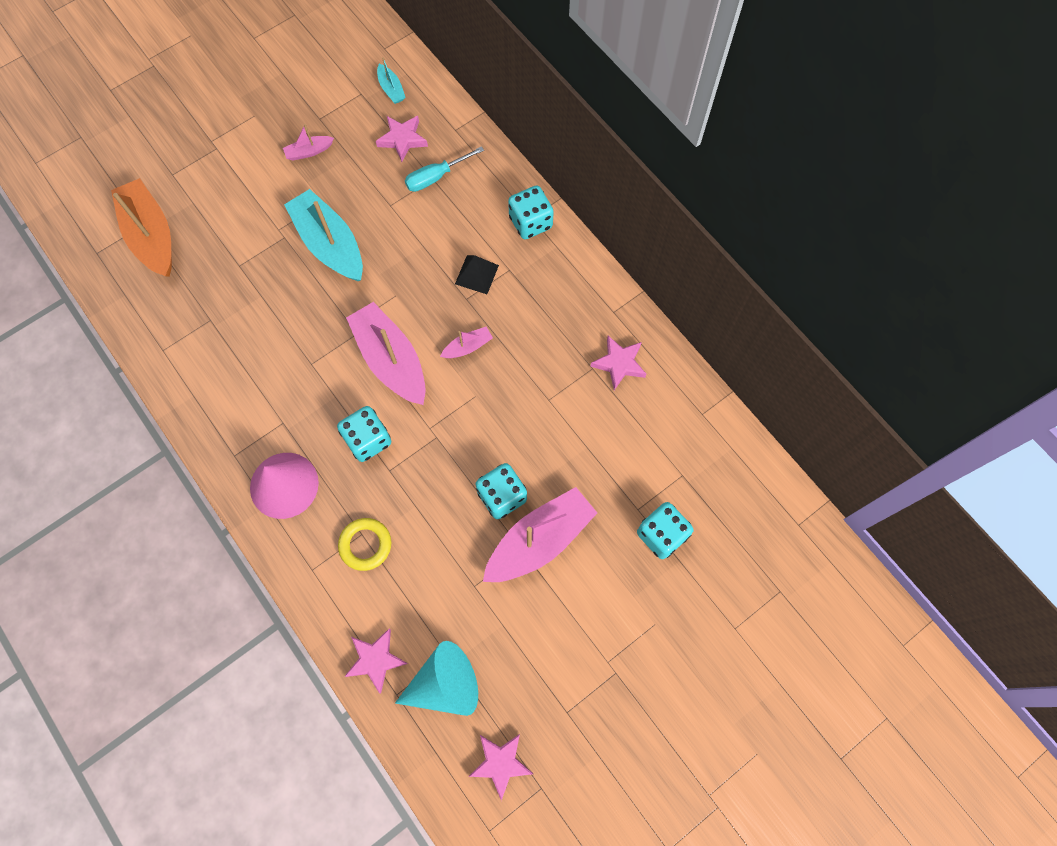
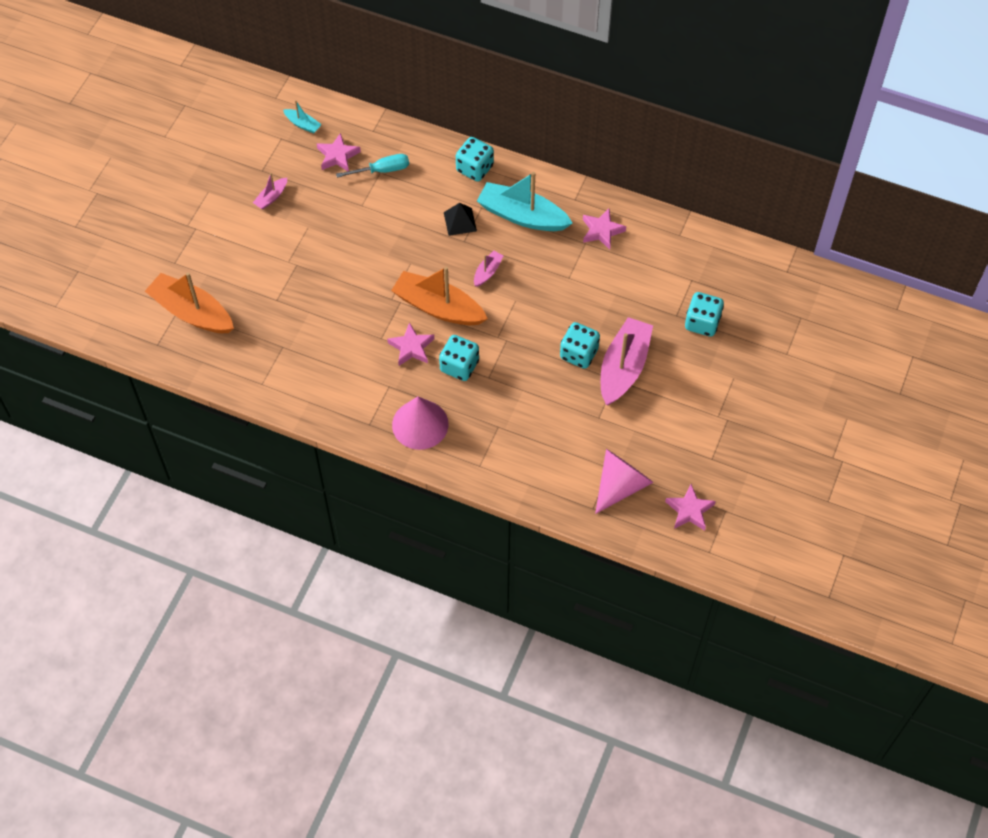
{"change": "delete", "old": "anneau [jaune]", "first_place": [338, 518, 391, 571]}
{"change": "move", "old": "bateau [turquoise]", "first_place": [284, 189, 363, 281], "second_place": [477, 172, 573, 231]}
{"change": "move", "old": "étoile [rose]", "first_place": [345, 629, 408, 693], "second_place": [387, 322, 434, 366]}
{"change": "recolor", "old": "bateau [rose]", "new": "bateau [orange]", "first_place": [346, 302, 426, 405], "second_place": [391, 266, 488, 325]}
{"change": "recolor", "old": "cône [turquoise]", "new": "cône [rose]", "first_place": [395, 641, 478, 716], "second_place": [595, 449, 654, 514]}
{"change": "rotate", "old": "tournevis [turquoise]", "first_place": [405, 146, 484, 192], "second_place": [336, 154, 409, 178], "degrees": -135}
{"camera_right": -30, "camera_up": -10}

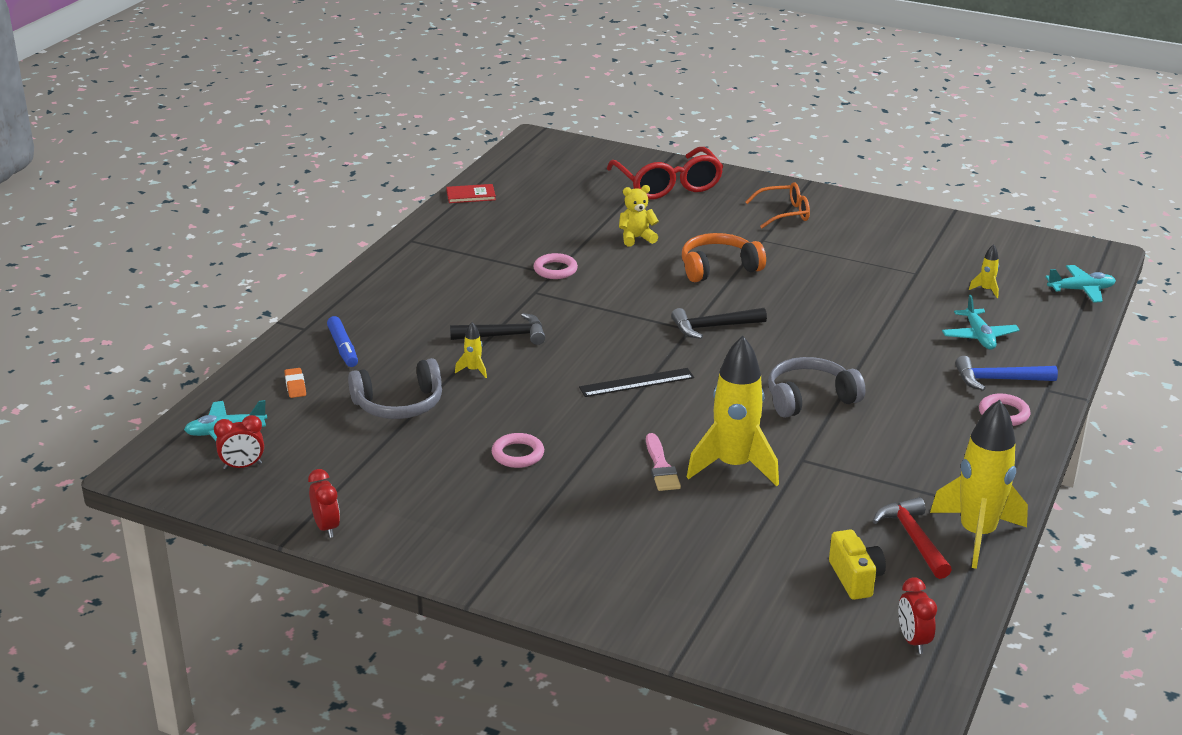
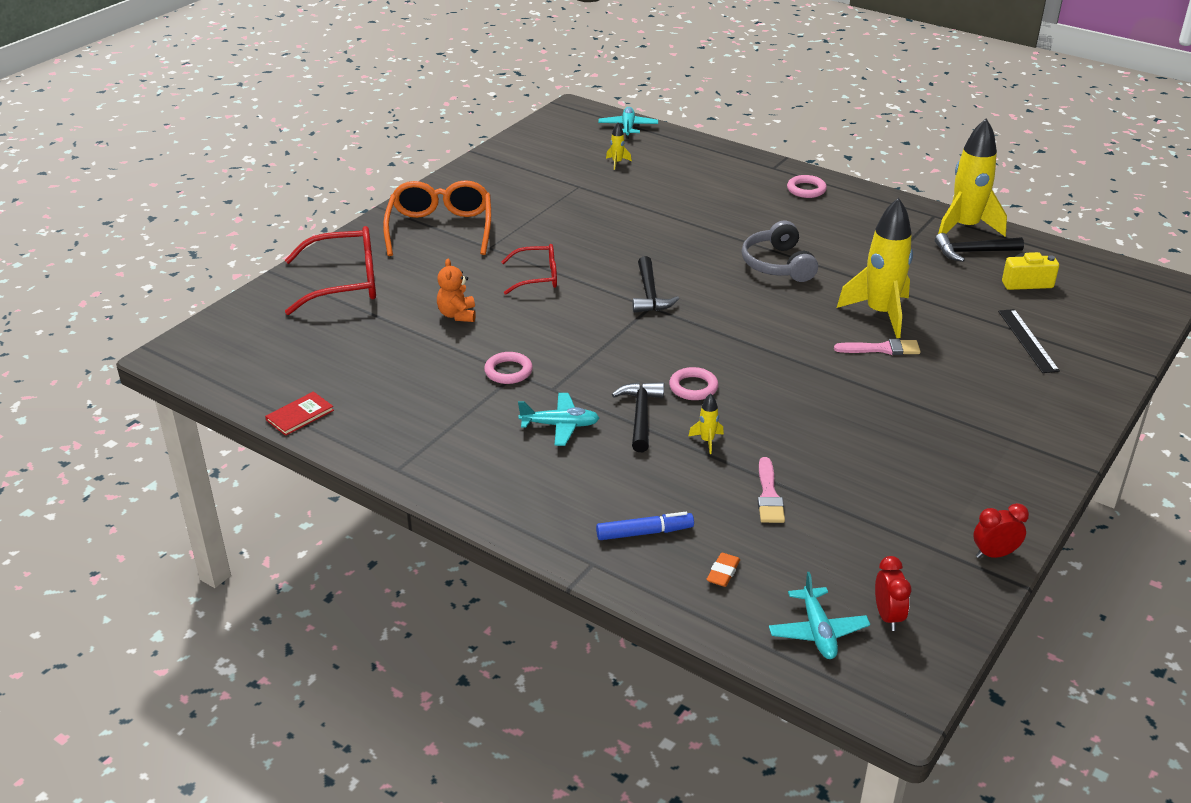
{"change": "delete", "old": "réveil [rouge]", "first_place": [898, 577, 937, 654]}
{"change": "delete", "old": "marteau [bleu]", "first_place": [955, 356, 1058, 391]}
{"change": "move", "old": "anneau [rose]", "first_place": [492, 433, 544, 468], "second_place": [669, 367, 718, 400]}
{"change": "move", "old": "règle [noir]", "first_place": [579, 368, 694, 397], "second_place": [998, 309, 1060, 373]}
{"change": "move", "old": "avion [turquoise]", "first_place": [942, 295, 1020, 350], "second_place": [518, 393, 599, 446]}
{"change": "replace", "old": "casque audio [gris]", "new": "pinceau [rose]", "first_place": [348, 358, 442, 419], "second_place": [758, 457, 785, 523]}
{"change": "replace", "old": "casque audio [orange]", "new": "lunettes [rouge]", "first_place": [682, 233, 766, 282], "second_place": [501, 244, 557, 295]}
{"change": "recolor", "old": "ours en peluche [jaune]", "new": "ours en peluche [orange]", "first_place": [619, 185, 659, 246], "second_place": [437, 259, 476, 322]}
{"change": "recolor", "old": "marteau [rouge]", "new": "marteau [noir]", "first_place": [873, 497, 952, 579], "second_place": [935, 233, 1024, 262]}
{"change": "rotate", "old": "gomme [orange]", "first_place": [284, 368, 306, 398], "second_place": [706, 553, 740, 587], "degrees": -60}
{"change": "rotate", "old": "livre [rouge]", "first_place": [446, 184, 496, 203], "second_place": [265, 392, 334, 436], "degrees": 45}
{"change": "resize", "old": "lunettes [orange]", "first_place": [745, 182, 810, 228], "second_place": [383, 180, 491, 256], "factor": 1.67}
{"camera_right": -80, "camera_up": 5}

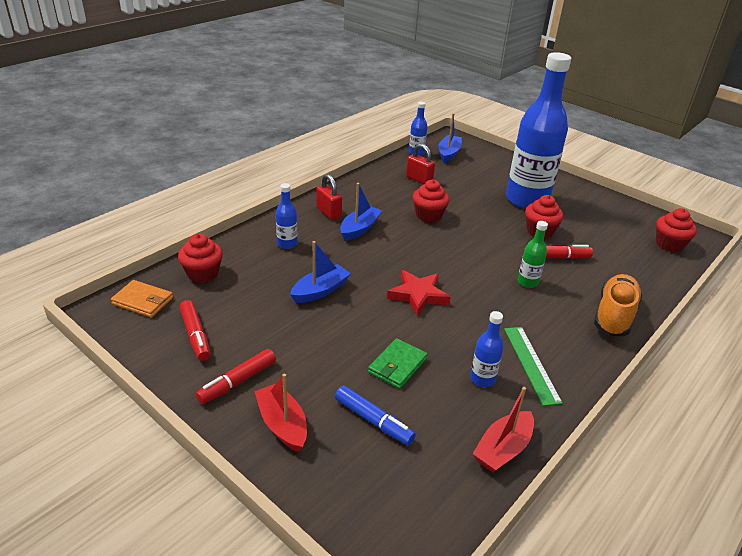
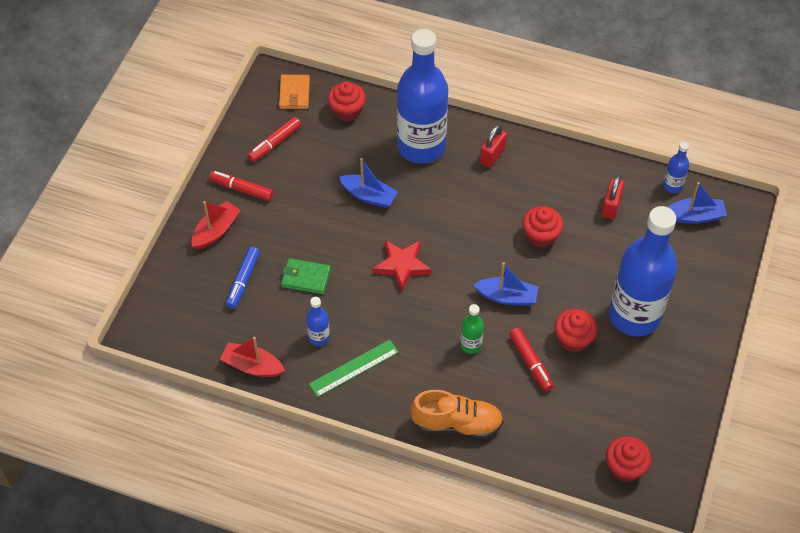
{"change": "move", "old": "bateau [bleu]", "first_place": [340, 183, 382, 241], "second_place": [473, 262, 538, 306]}
{"change": "resize", "old": "bouteille [bleu]", "first_place": [276, 183, 297, 249], "second_place": [397, 29, 448, 164], "factor": 2.47}
{"camera_right": 70, "camera_up": 20}

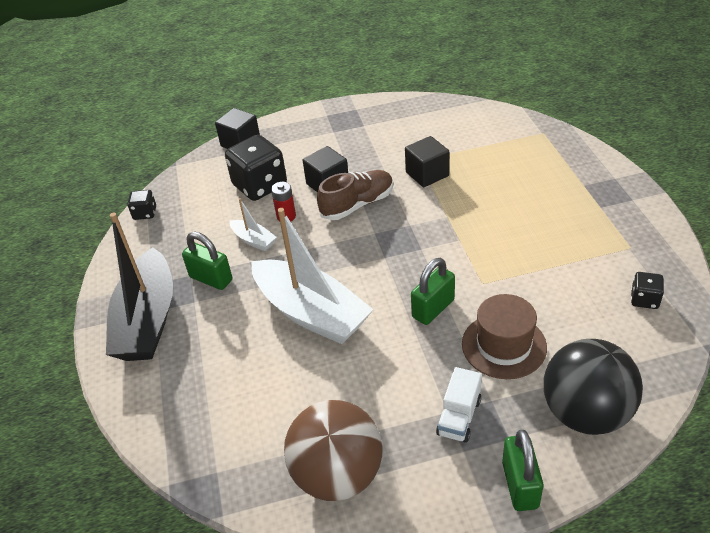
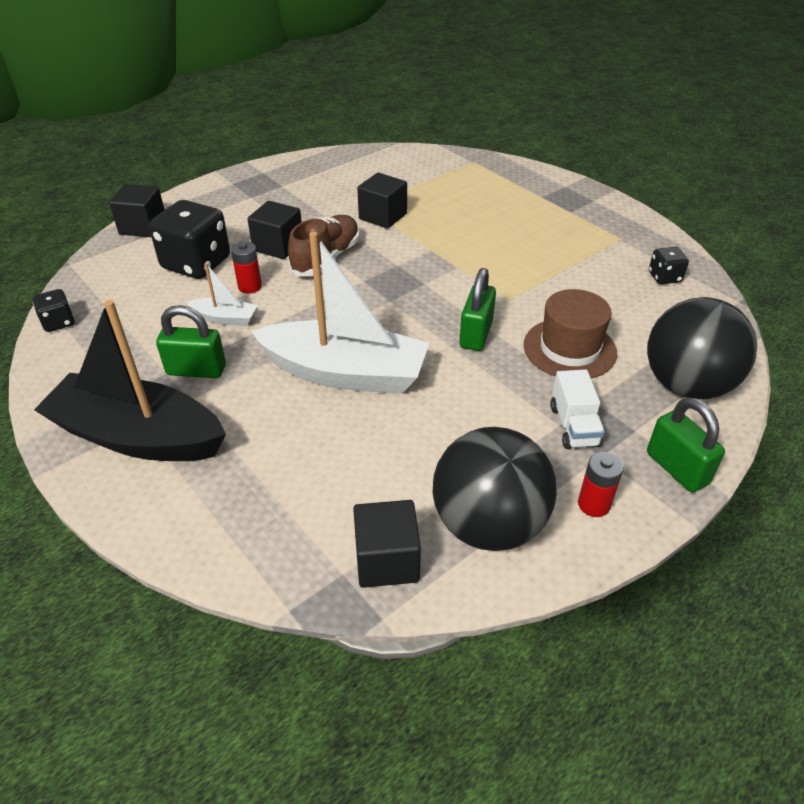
{"change": "insert", "new": "cube [noir]", "second_place": [353, 500, 421, 588]}
{"change": "insert", "new": "pile [rouge]", "second_place": [578, 452, 623, 517]}
{"change": "recolor", "old": "balle [marron]", "new": "balle [noir]", "first_place": [284, 400, 382, 501], "second_place": [433, 427, 557, 551]}
{"change": "rotate", "old": "bateau [noir]", "first_place": [106, 212, 173, 361], "second_place": [34, 300, 226, 461], "degrees": 135}
{"camera_right": -30, "camera_up": 0}

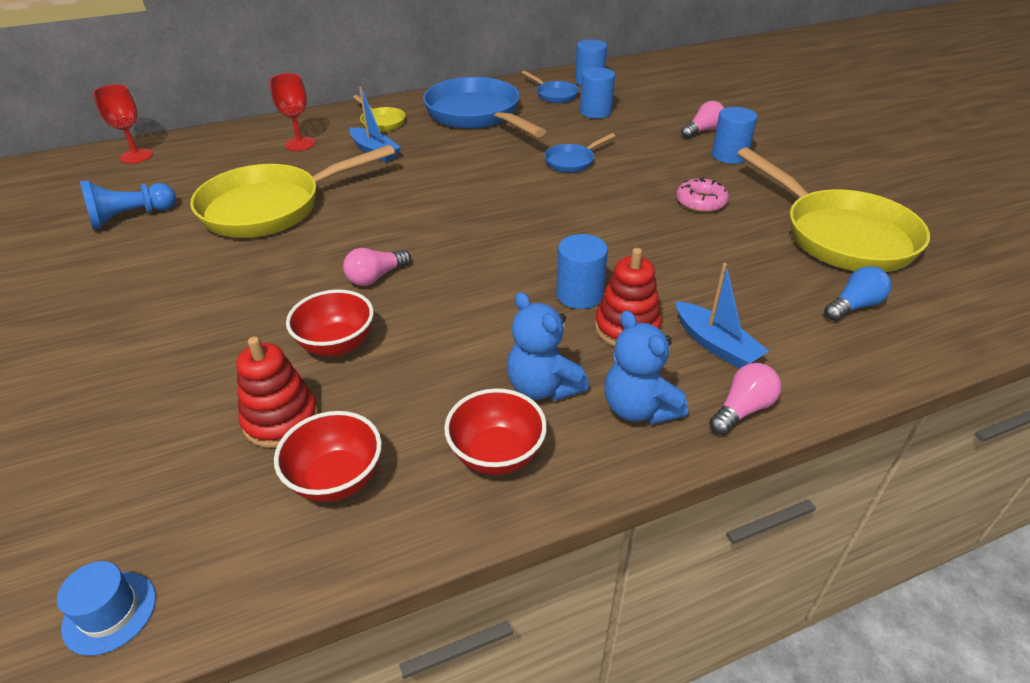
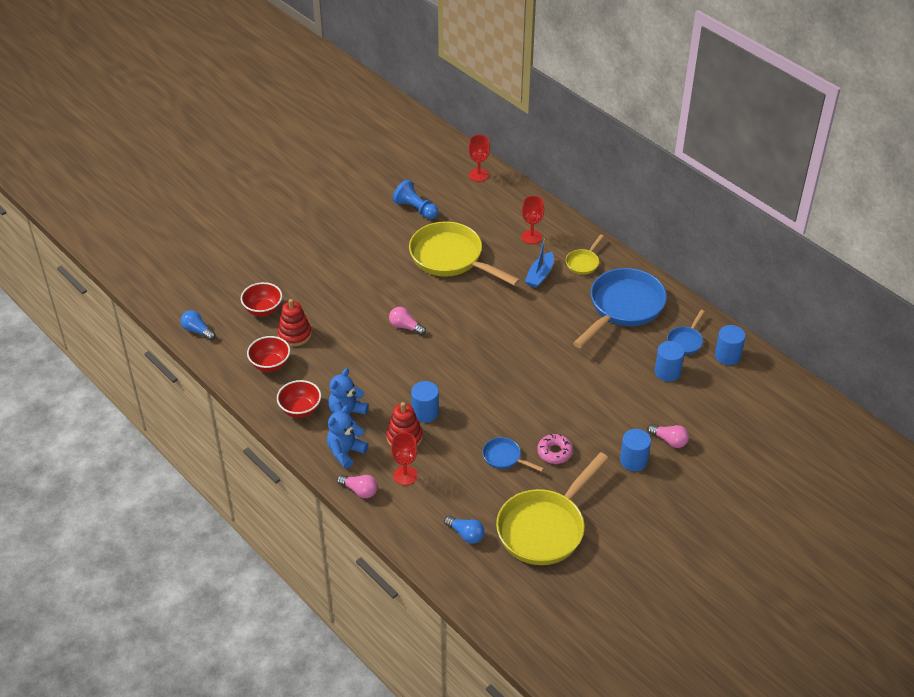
{"change": "move", "old": "bol [rouge]", "first_place": [286, 289, 374, 356], "second_place": [241, 282, 282, 316]}
{"change": "move", "old": "poêle [bleu]", "first_place": [544, 133, 615, 173], "second_place": [482, 437, 544, 472]}
{"change": "replace", "old": "chapeau [bleu]", "new": "ampoule [bleu]", "first_place": [57, 561, 156, 656], "second_place": [180, 310, 216, 340]}
{"change": "replace", "old": "bateau [bleu]", "new": "verre à pied [rouge]", "first_place": [675, 263, 769, 369], "second_place": [391, 432, 418, 485]}
{"camera_right": 70, "camera_up": 5}

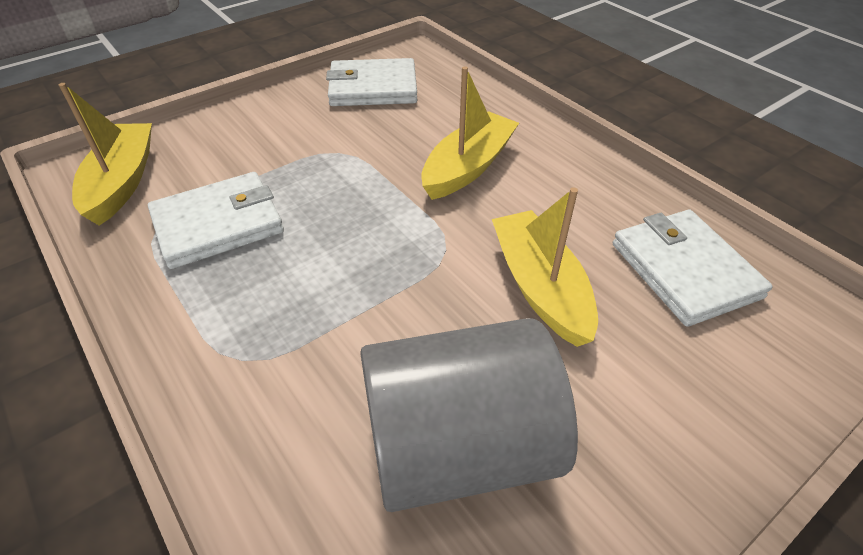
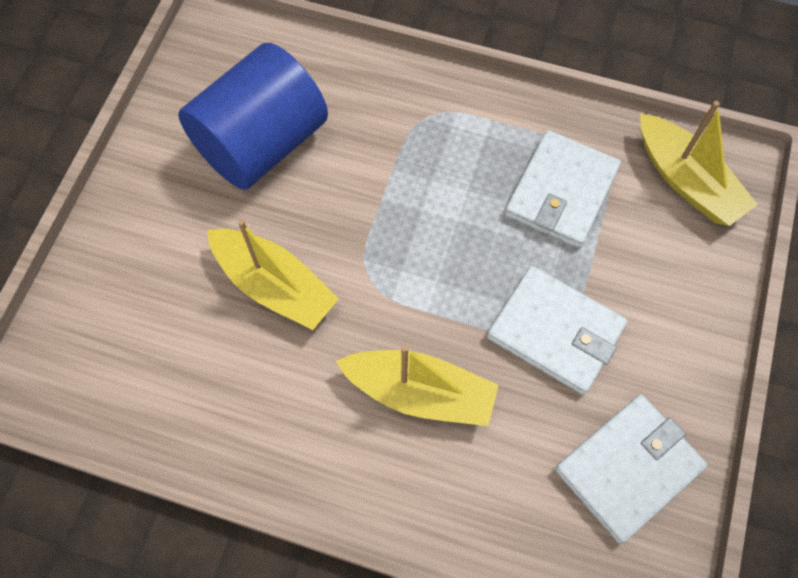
{"change": "move", "old": "portefeuille [blanc]", "first_place": [613, 210, 773, 327], "second_place": [487, 266, 628, 395]}
{"change": "recolor", "old": "cylindre [gris]", "new": "cylindre [bleu]", "first_place": [360, 318, 578, 512], "second_place": [178, 43, 328, 190]}
{"change": "rotate", "old": "bateau [jaune]", "first_place": [421, 66, 519, 200], "second_place": [336, 345, 499, 426], "degrees": -75}
{"camera_right": 145, "camera_up": 20}

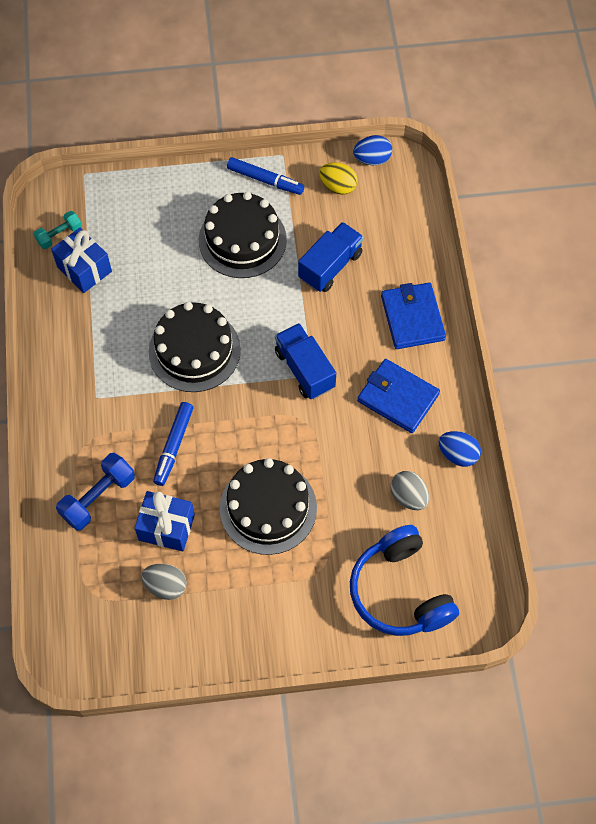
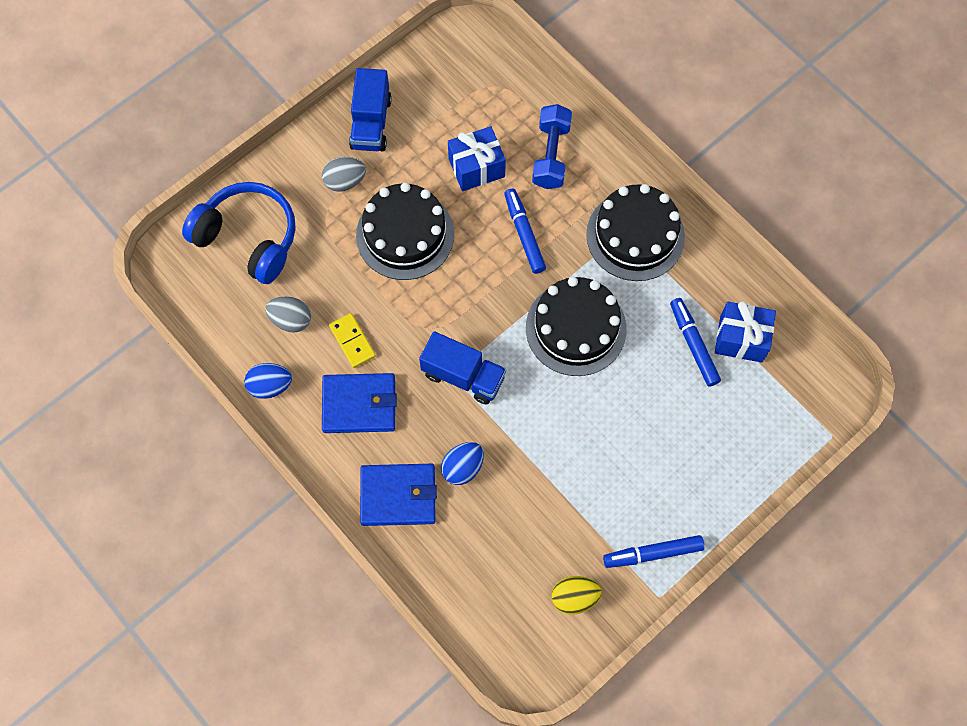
{"change": "delete", "old": "haltère [turquoise]", "first_place": [34, 211, 82, 249]}
{"change": "insert", "new": "domino [jaune]", "second_place": [329, 313, 376, 368]}
{"change": "insert", "new": "feutre [bleu]", "second_place": [670, 298, 721, 387]}
{"change": "move", "old": "œuf [gris]", "first_place": [141, 564, 187, 600], "second_place": [322, 157, 366, 192]}
{"change": "move", "old": "gâteau [noir]", "first_place": [199, 192, 287, 278], "second_place": [586, 184, 685, 281]}
{"change": "move", "old": "camion [bleu]", "first_place": [298, 222, 364, 292], "second_place": [349, 68, 392, 151]}
{"change": "move", "old": "œuf [bleu]", "first_place": [353, 135, 392, 165], "second_place": [441, 442, 484, 485]}
{"change": "rotate", "old": "portefeuille [bleu]", "first_place": [381, 283, 446, 349], "second_place": [360, 464, 437, 526], "degrees": -45}
{"camera_right": 145, "camera_up": 5}

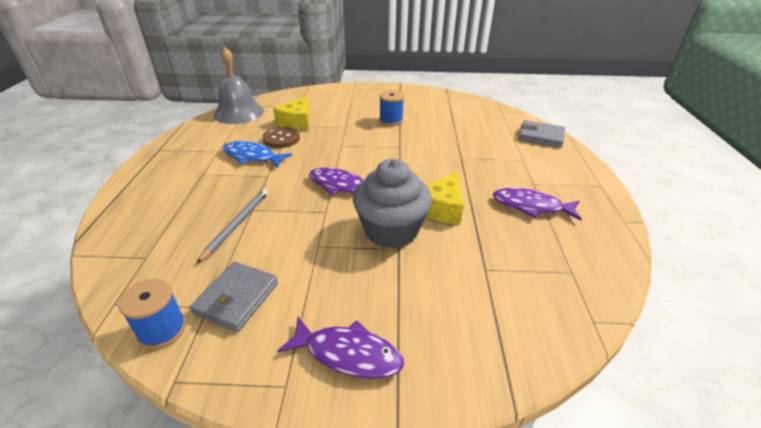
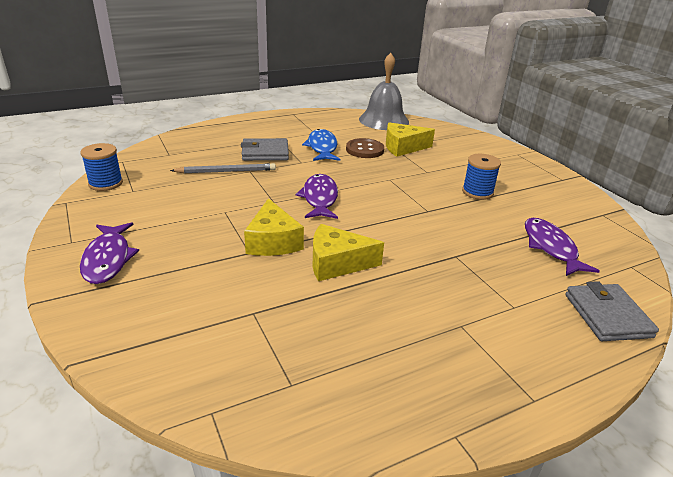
{"change": "move", "old": "portefeuille [gris]", "first_place": [190, 262, 278, 332], "second_place": [241, 138, 289, 161]}
{"change": "move", "old": "poisson [violet]", "first_place": [493, 188, 582, 221], "second_place": [525, 218, 600, 276]}
{"change": "replace", "old": "muffin [gris]", "new": "fromage [jaune]", "first_place": [353, 159, 432, 248], "second_place": [244, 198, 304, 256]}
{"camera_right": 60, "camera_up": -5}

